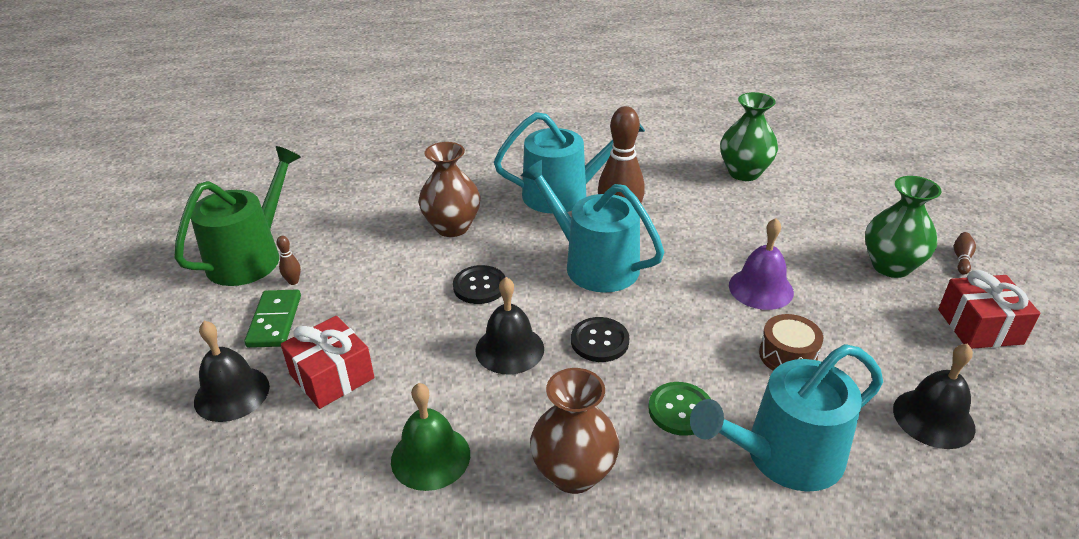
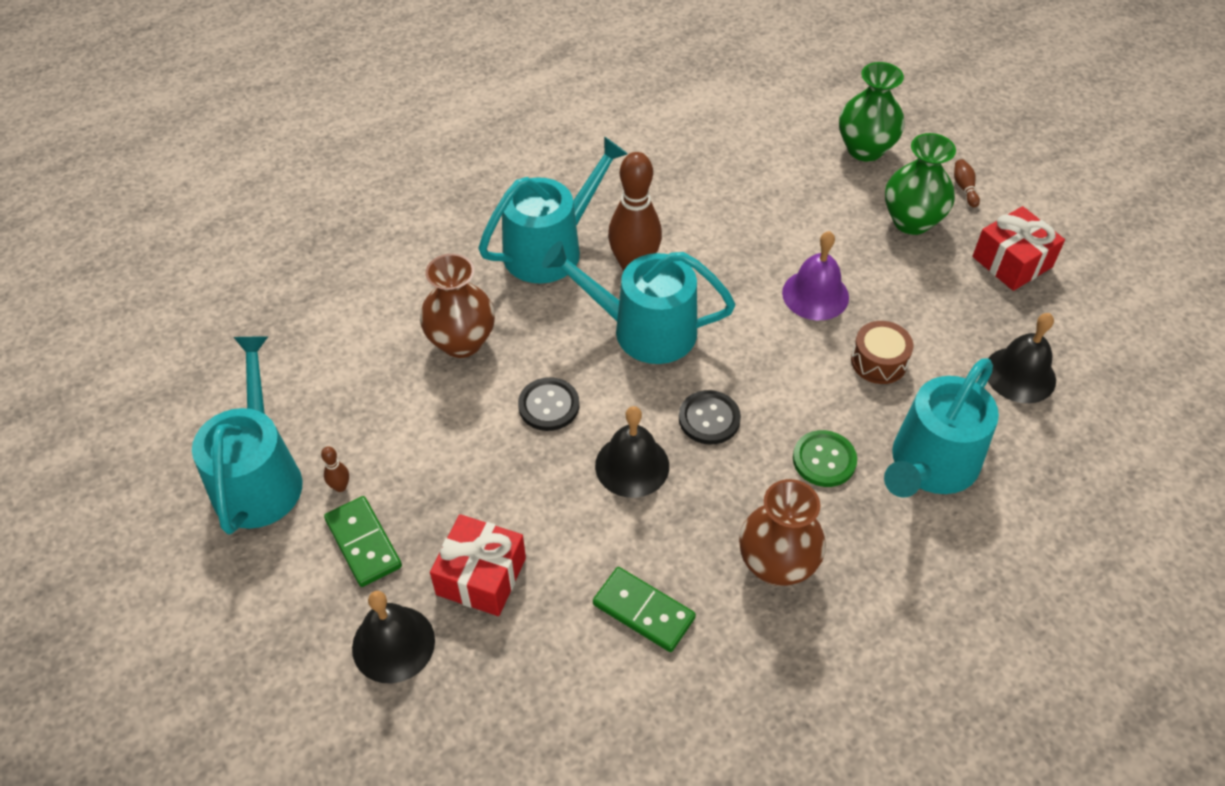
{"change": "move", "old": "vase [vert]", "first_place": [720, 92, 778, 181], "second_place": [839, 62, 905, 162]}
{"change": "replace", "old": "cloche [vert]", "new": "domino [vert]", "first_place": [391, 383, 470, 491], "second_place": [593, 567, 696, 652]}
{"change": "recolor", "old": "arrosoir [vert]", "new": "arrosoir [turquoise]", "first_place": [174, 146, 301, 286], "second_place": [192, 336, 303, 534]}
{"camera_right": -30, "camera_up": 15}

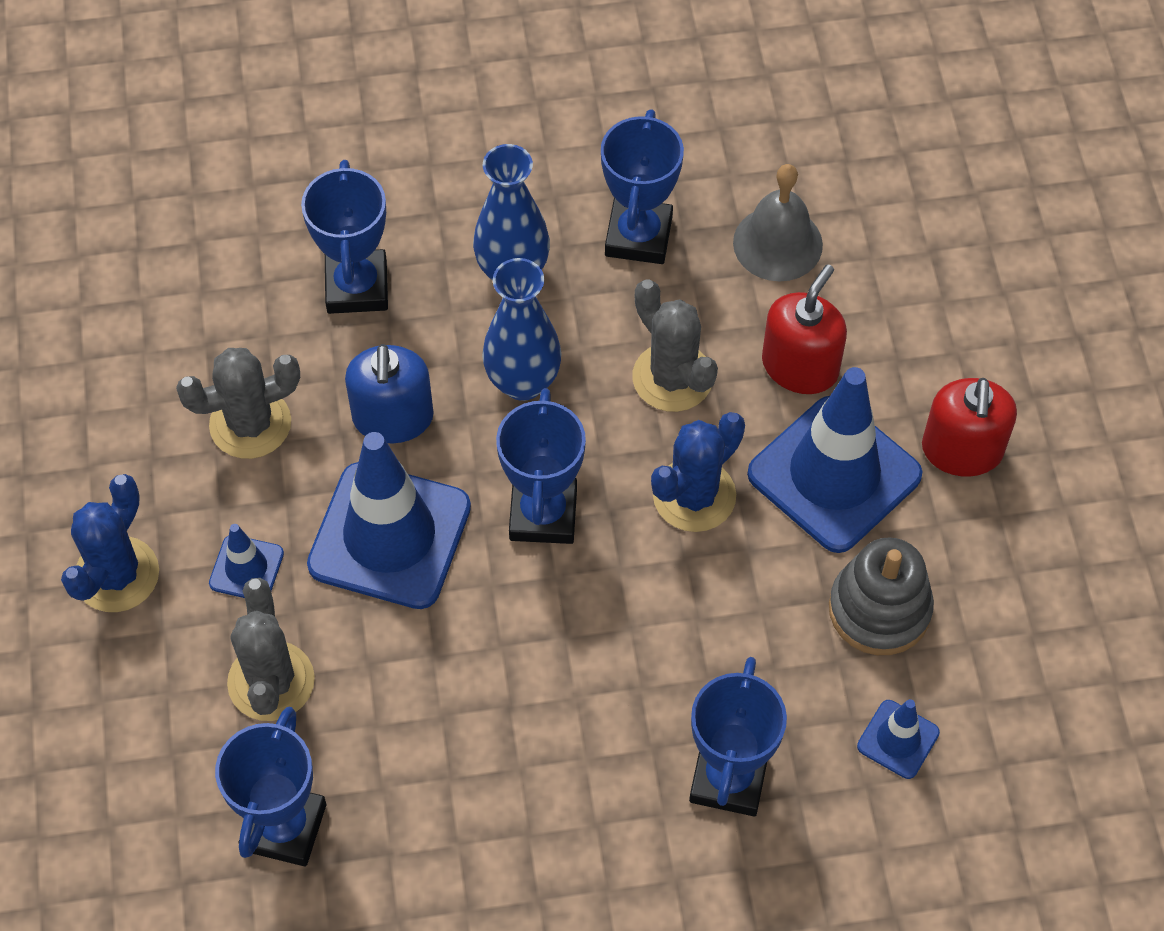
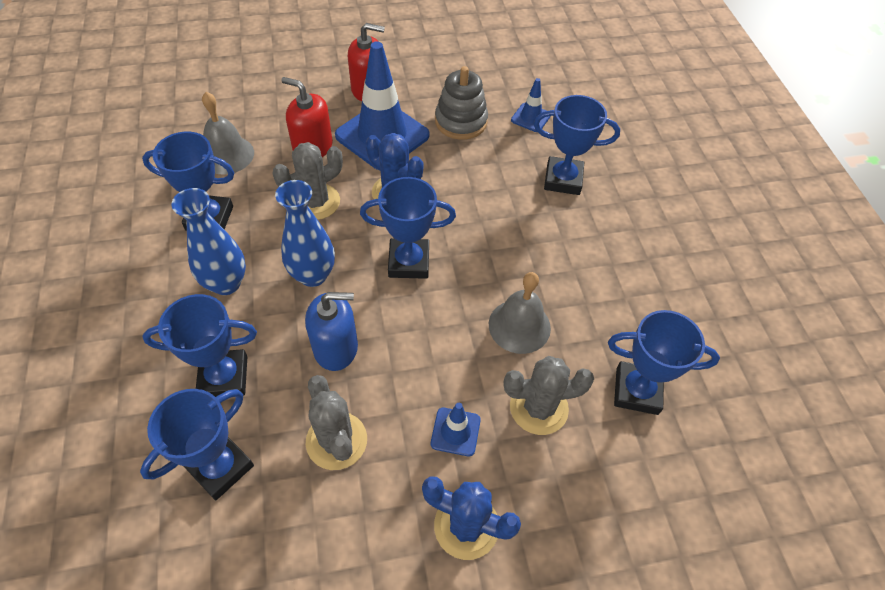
{"change": "delete", "old": "cône de chantier [bleu]", "first_place": [307, 432, 471, 609]}
{"change": "insert", "new": "trophée [bleu]", "second_place": [140, 389, 254, 500]}
{"change": "insert", "new": "cloche [gris]", "second_place": [489, 272, 551, 354]}
{"camera_right": -95, "camera_up": -5}

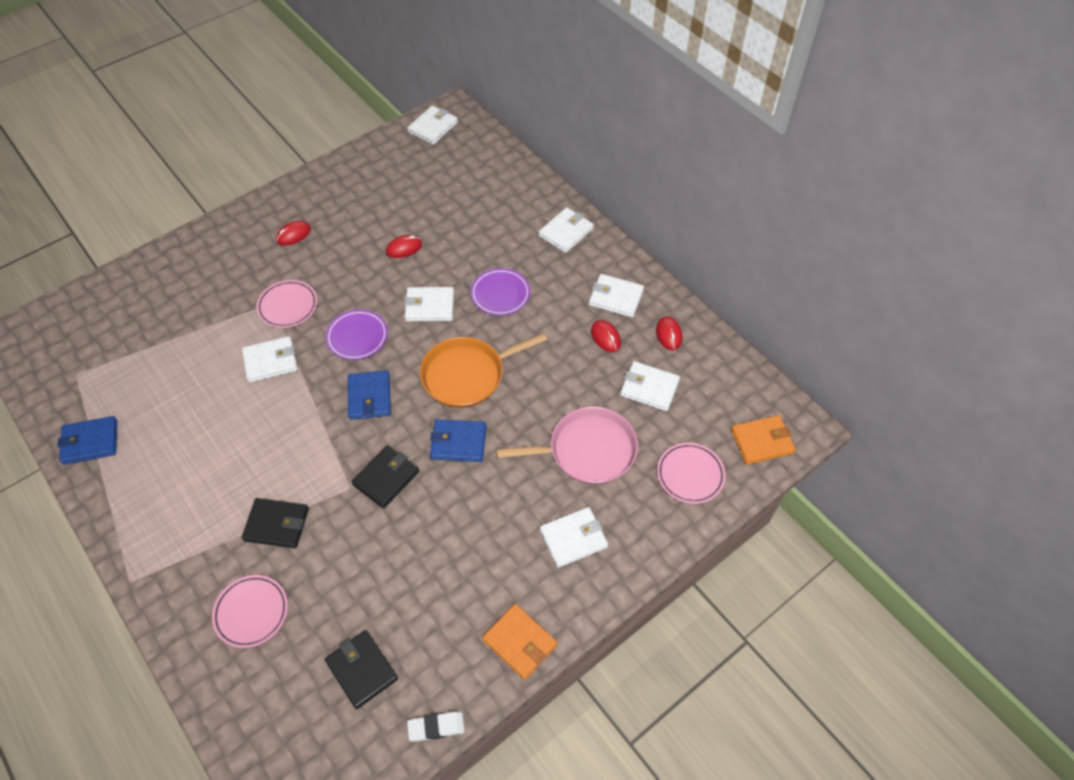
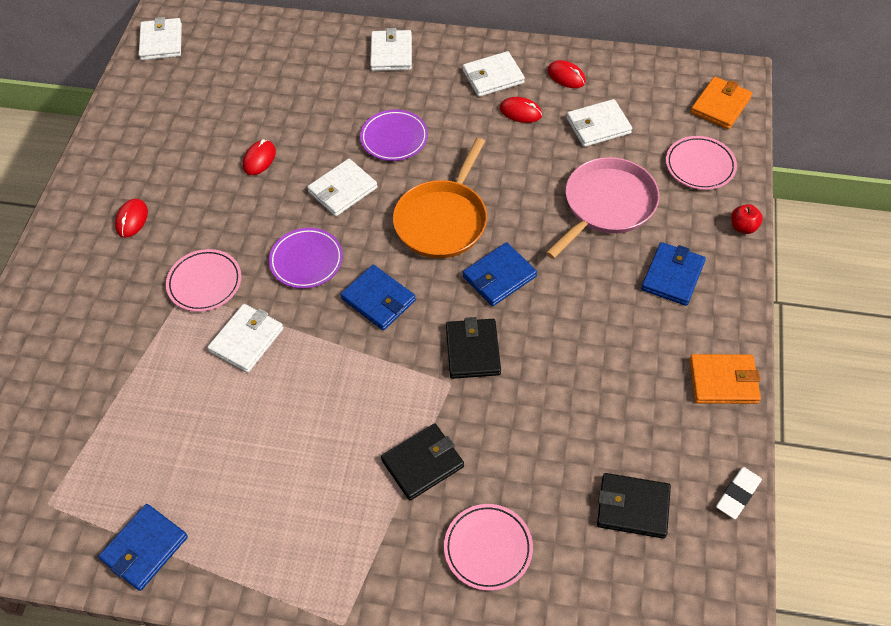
{"change": "insert", "new": "pomme [rouge]", "second_place": [731, 204, 763, 234]}
{"change": "recolor", "old": "portefeuille [blanc]", "new": "portefeuille [bleu]", "first_place": [540, 507, 608, 568], "second_place": [641, 242, 706, 306]}
{"camera_right": -40, "camera_up": 0}

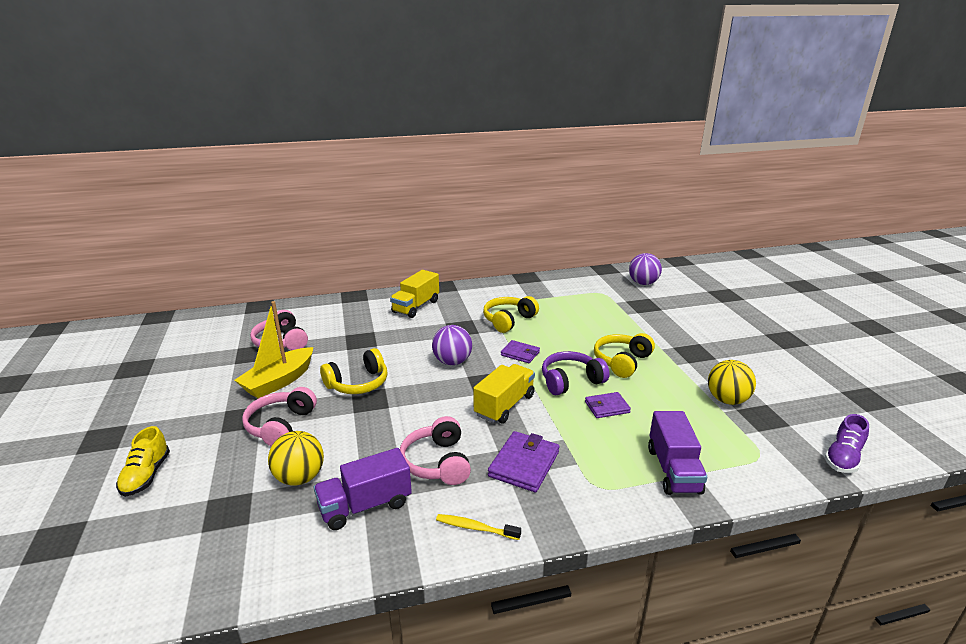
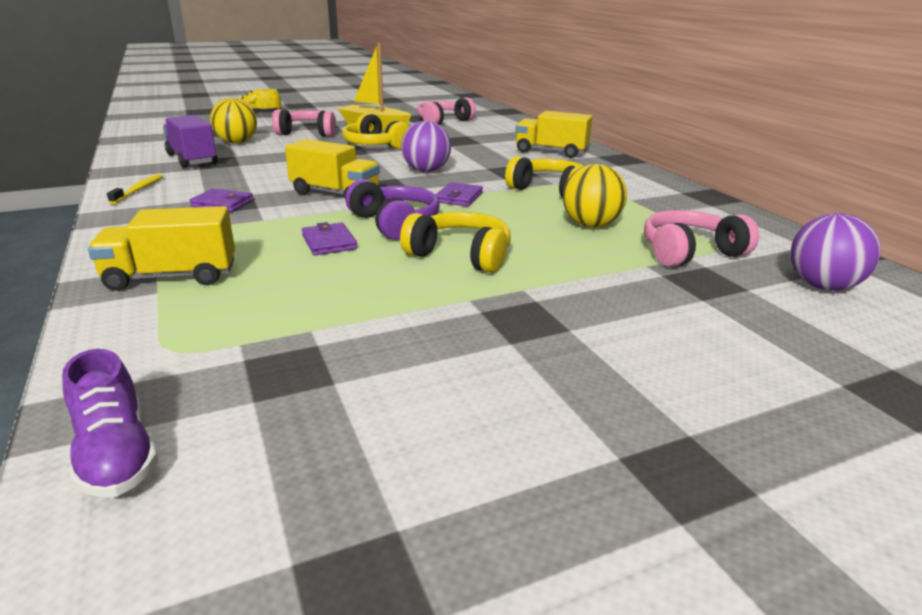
{"change": "move", "old": "casque audio [rose]", "first_place": [400, 416, 471, 485], "second_place": [644, 210, 759, 267]}
{"change": "move", "old": "balle [jaune]", "first_place": [708, 360, 756, 405], "second_place": [563, 164, 627, 228]}
{"change": "recolor", "old": "camion [violet]", "new": "camion [jaune]", "first_place": [648, 411, 707, 495], "second_place": [88, 206, 235, 291]}
{"change": "rotate", "old": "chaussure [violet]", "first_place": [824, 414, 869, 473], "second_place": [62, 349, 158, 498], "degrees": -150}
{"change": "resize", "old": "portefeuille [violet]", "first_place": [488, 431, 559, 492], "second_place": [189, 188, 253, 212], "factor": 0.64}
{"camera_right": 80, "camera_up": 0}

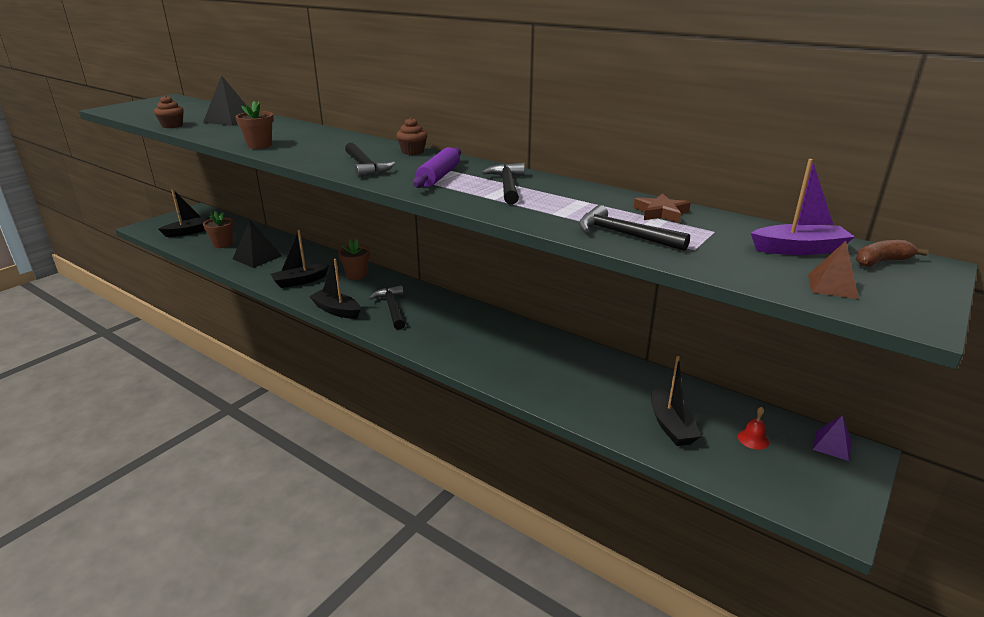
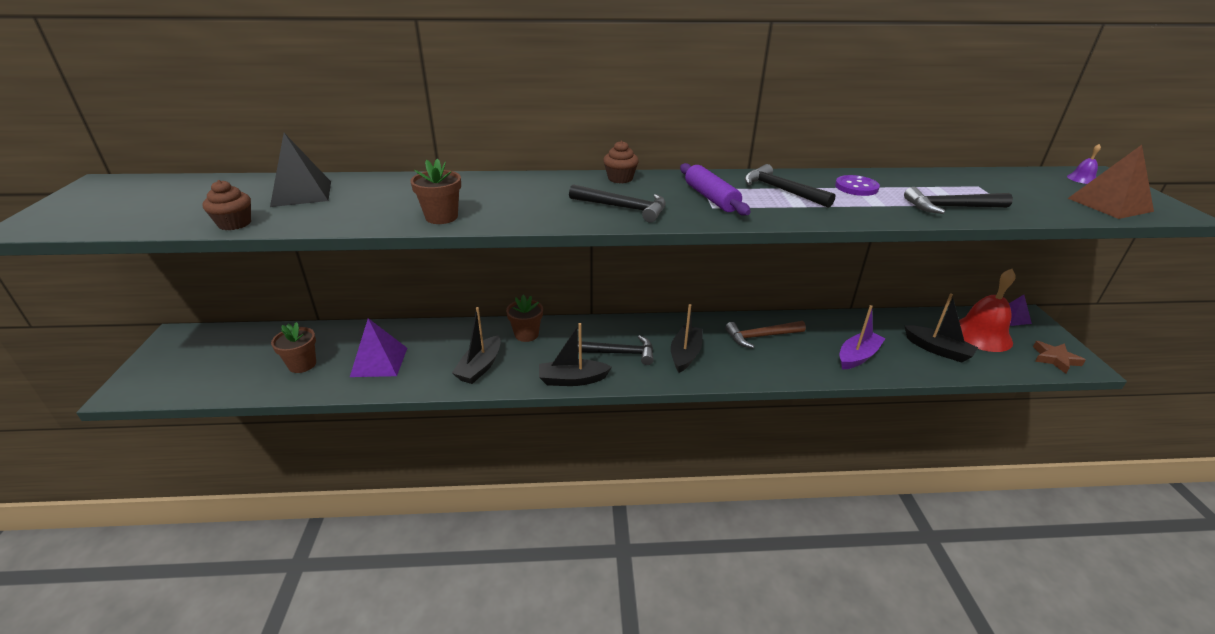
{"change": "insert", "new": "marteau [marron]", "second_place": [725, 321, 806, 348]}
{"change": "insert", "new": "bouton [violet]", "second_place": [835, 175, 880, 196]}
{"change": "move", "old": "bateau [noir]", "first_place": [159, 189, 210, 237], "second_place": [671, 304, 703, 373]}
{"change": "move", "old": "étoile [marron]", "first_place": [634, 193, 691, 223], "second_place": [1033, 341, 1086, 374]}
{"change": "move", "old": "bateau [violet]", "first_place": [751, 159, 855, 255], "second_place": [840, 305, 886, 370]}
{"change": "replace", "old": "banane [marron]", "new": "cloche [violet]", "first_place": [856, 240, 928, 267], "second_place": [1067, 144, 1101, 184]}
{"change": "recolor", "old": "pyramide [noir]", "new": "pyramide [violet]", "first_place": [233, 220, 282, 268], "second_place": [350, 318, 407, 377]}
{"change": "rotate", "old": "marteau [noir]", "first_place": [369, 285, 405, 330], "second_place": [578, 335, 654, 365], "degrees": 150}
{"change": "resize", "old": "cloche [rouge]", "first_place": [738, 407, 769, 449], "second_place": [959, 269, 1016, 352], "factor": 2.42}
{"change": "resize", "old": "pyramide [marron]", "first_place": [808, 241, 859, 299], "second_place": [1067, 145, 1154, 219], "factor": 1.67}
{"camera_right": -40, "camera_up": 5}

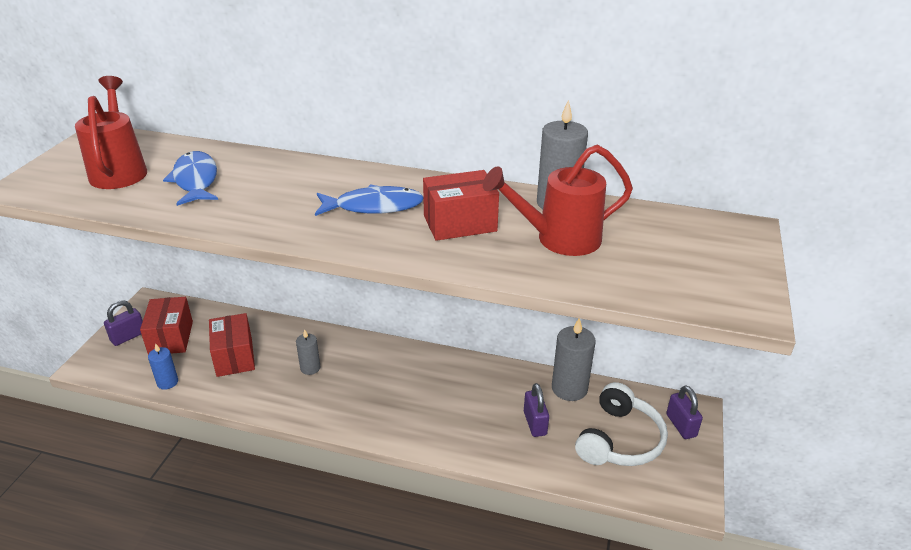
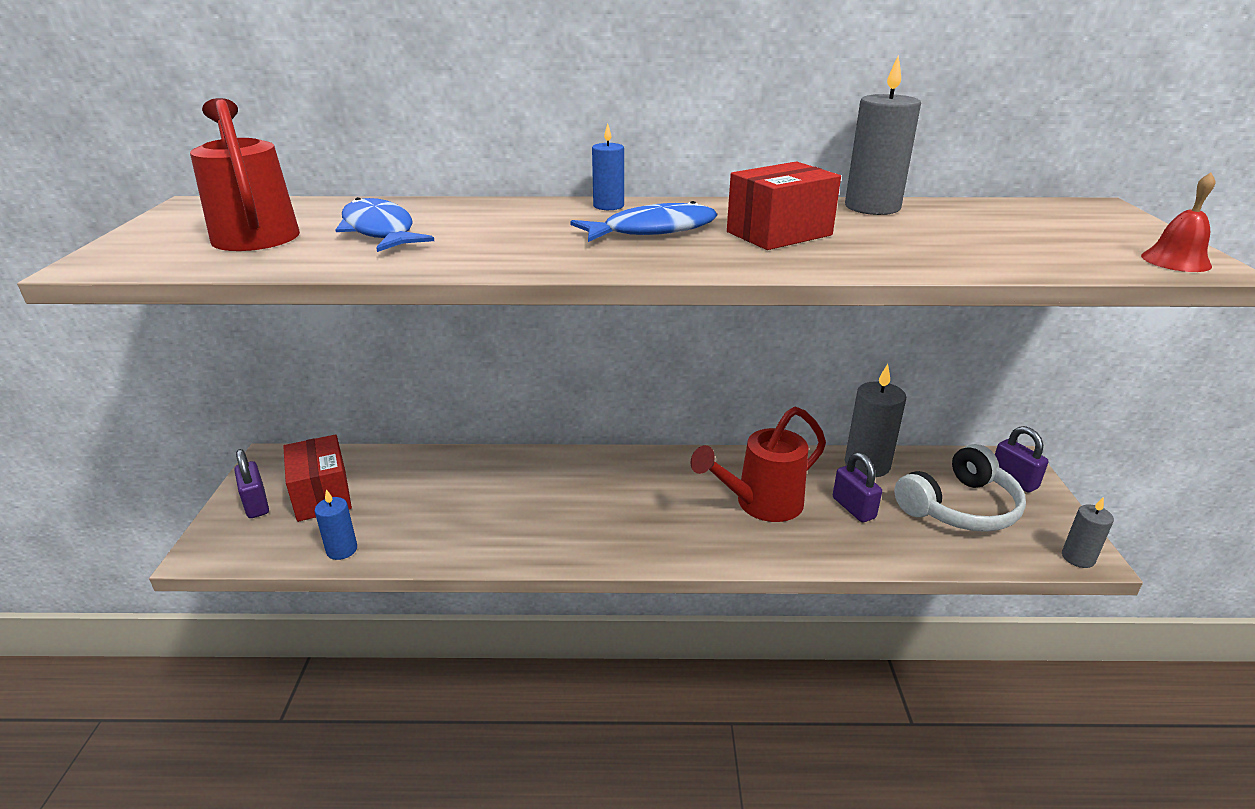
{"change": "delete", "old": "boîte [rouge]", "first_place": [209, 313, 255, 377]}
{"change": "insert", "new": "bougie [bleu]", "second_place": [592, 123, 624, 210]}
{"change": "insert", "new": "cloche [rouge]", "second_place": [1141, 173, 1215, 272]}
{"change": "move", "old": "bougie [gris]", "first_place": [296, 329, 321, 375], "second_place": [1062, 497, 1114, 568]}
{"change": "move", "old": "arrosoir [rouge]", "first_place": [483, 145, 633, 256], "second_place": [690, 407, 826, 522]}
{"change": "rotate", "old": "cadenas [violet]", "first_place": [104, 300, 143, 346], "second_place": [234, 449, 269, 518], "degrees": -60}
{"change": "rotate", "old": "casque audio [blanc]", "first_place": [575, 382, 668, 466], "second_place": [894, 444, 1026, 532], "degrees": 45}
{"camera_right": -15, "camera_up": -5}

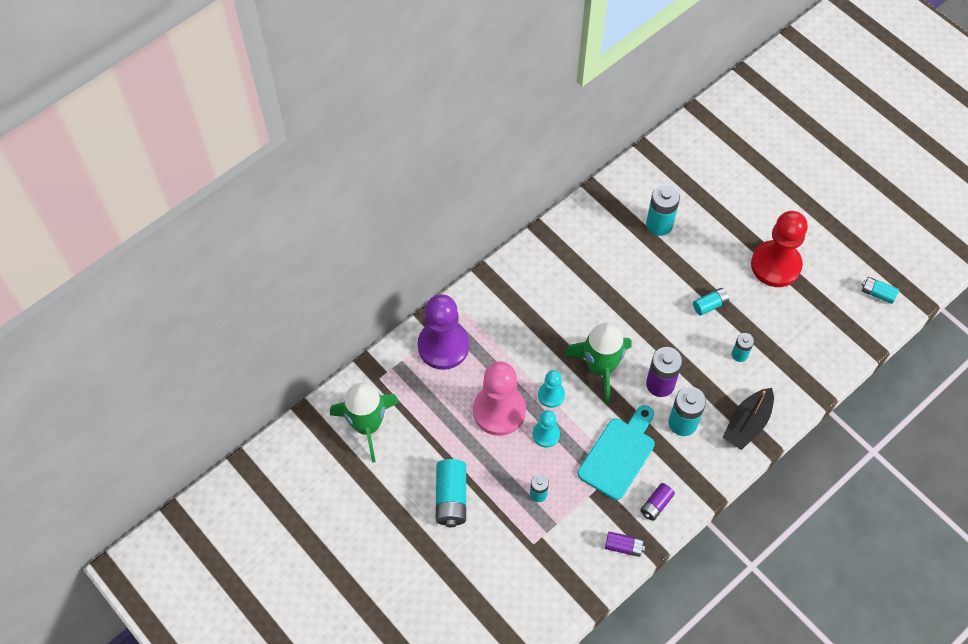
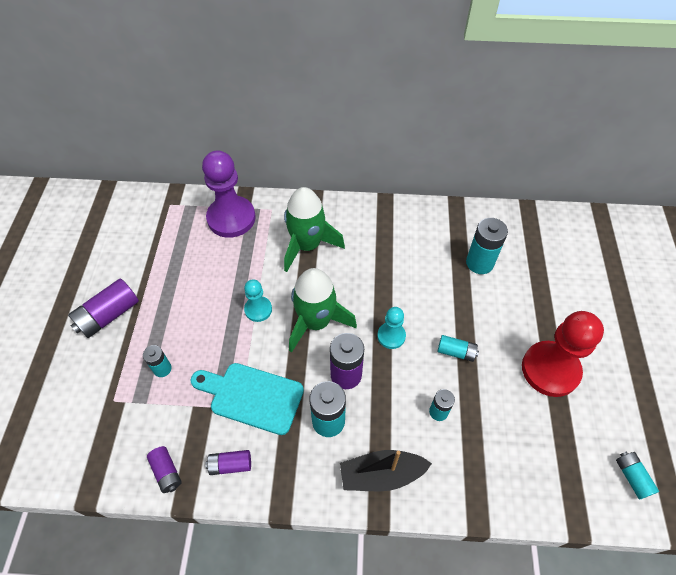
{"change": "delete", "old": "pion [rose]", "first_place": [473, 362, 526, 436]}
{"change": "move", "old": "fusée [vert]", "first_place": [330, 383, 399, 463], "second_place": [284, 187, 345, 272]}
{"change": "move", "old": "pion [turquoise]", "first_place": [533, 410, 560, 447], "second_place": [377, 307, 406, 349]}
{"change": "recolor", "old": "pile [turquoise]", "new": "pile [violet]", "first_place": [436, 459, 466, 527], "second_place": [68, 279, 139, 338]}
{"change": "rotate", "old": "planche à découper [turquoise]", "first_place": [578, 405, 655, 500], "second_place": [191, 363, 304, 435], "degrees": -150}
{"camera_right": 45, "camera_up": -5}

